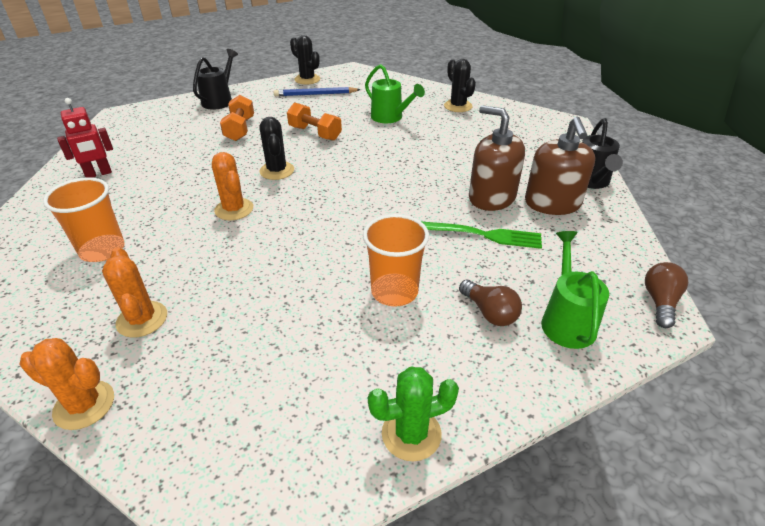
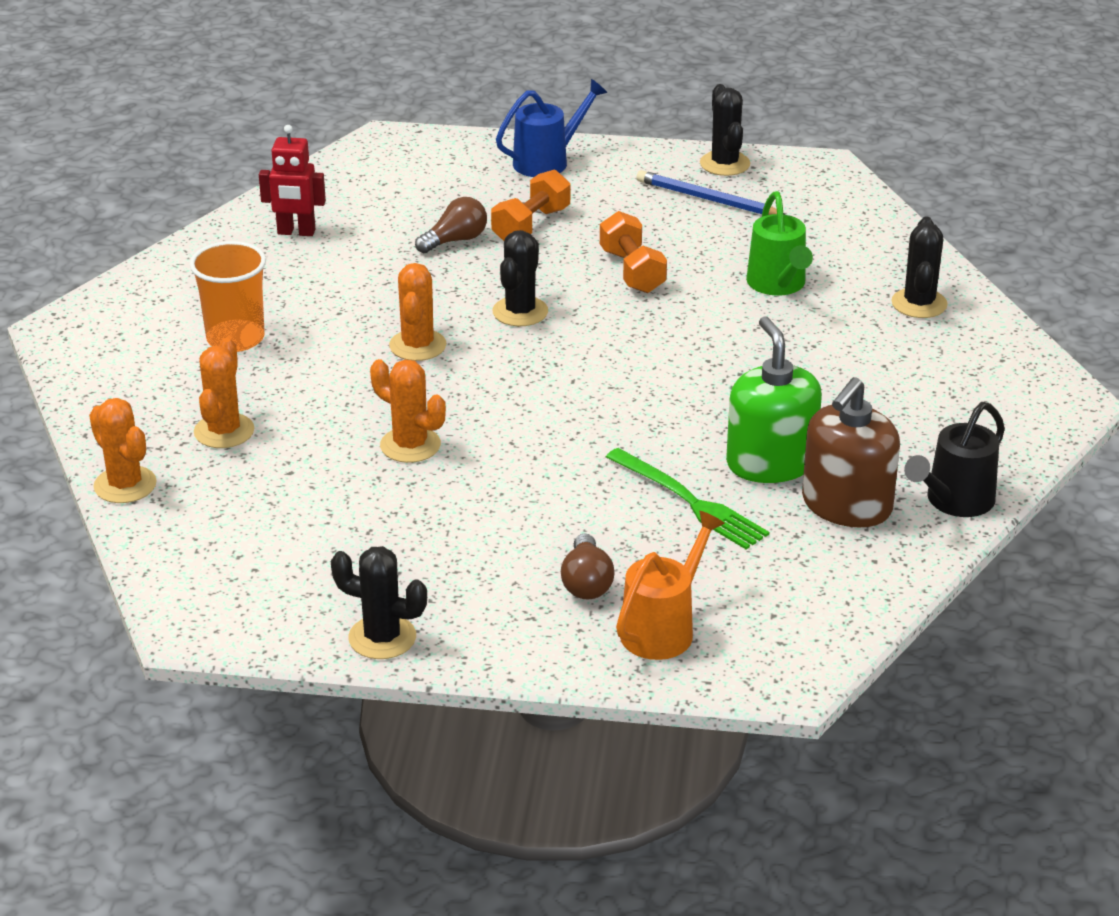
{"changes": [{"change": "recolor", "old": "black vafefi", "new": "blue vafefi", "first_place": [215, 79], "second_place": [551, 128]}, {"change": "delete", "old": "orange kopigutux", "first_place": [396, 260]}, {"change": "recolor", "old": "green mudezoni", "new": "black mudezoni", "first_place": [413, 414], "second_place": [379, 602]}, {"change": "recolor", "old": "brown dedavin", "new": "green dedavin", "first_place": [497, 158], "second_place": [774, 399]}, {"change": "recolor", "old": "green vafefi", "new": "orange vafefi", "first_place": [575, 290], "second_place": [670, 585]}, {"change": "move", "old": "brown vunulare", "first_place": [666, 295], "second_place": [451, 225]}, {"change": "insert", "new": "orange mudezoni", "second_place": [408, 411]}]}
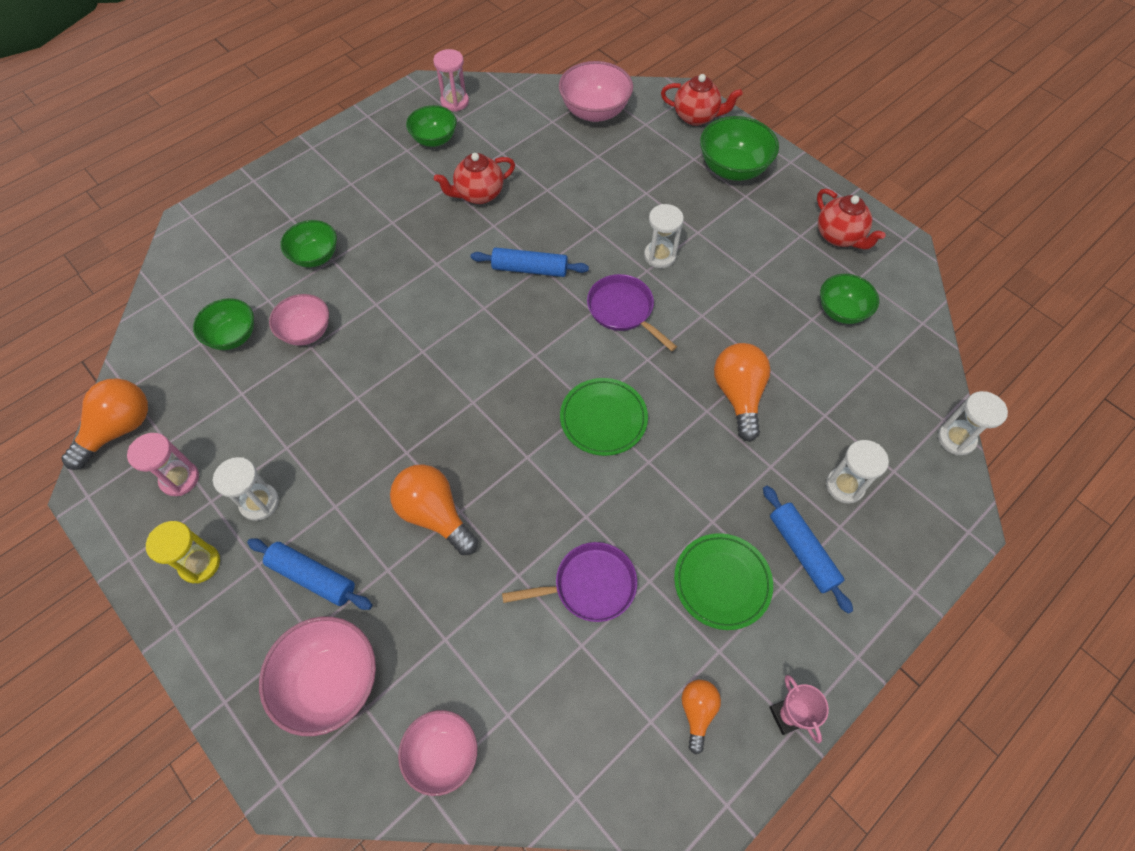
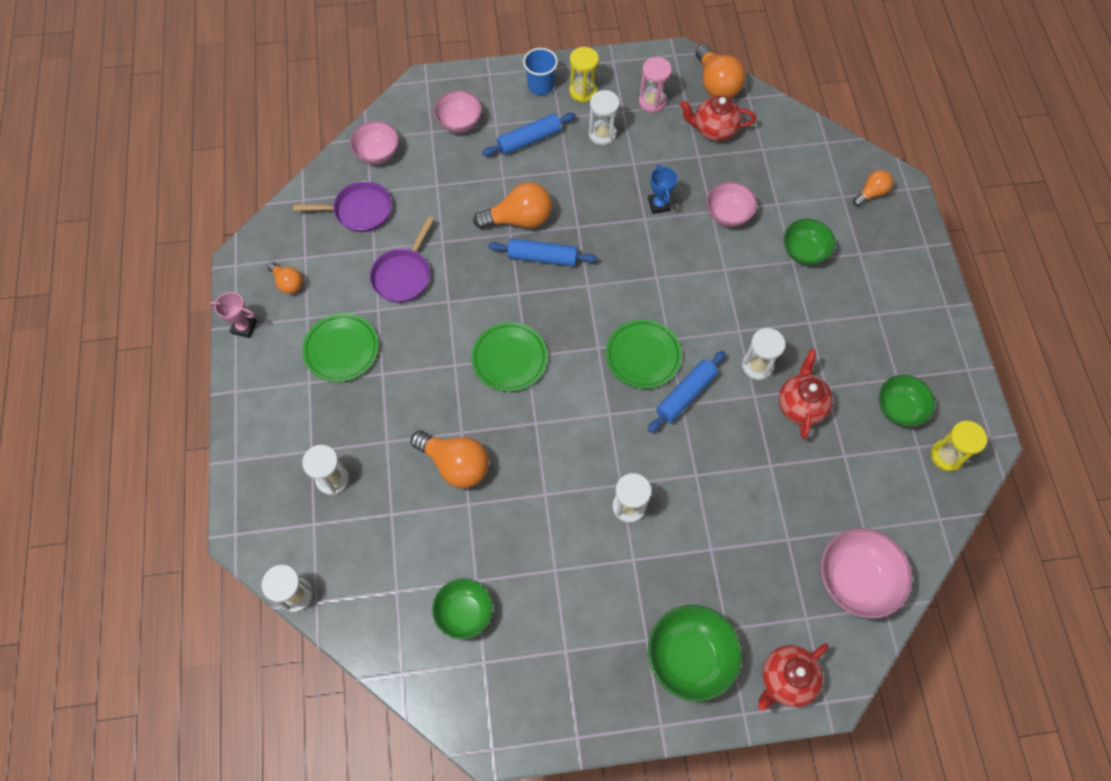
{"changes": [{"change": "delete", "old": "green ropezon", "first_place": [223, 324]}, {"change": "resize", "old": "pink ropezon", "first_place": [317, 676], "second_place": [457, 111], "factor": 0.67}, {"change": "recolor", "old": "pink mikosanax", "new": "yellow mikosanax", "first_place": [451, 80], "second_place": [959, 446]}, {"change": "move", "old": "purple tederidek", "first_place": [632, 312], "second_place": [342, 206]}, {"change": "move", "old": "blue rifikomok", "first_place": [808, 550], "second_place": [542, 252]}, {"change": "move", "old": "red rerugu", "first_place": [851, 219], "second_place": [718, 118]}, {"change": "insert", "new": "blue kopigutux", "second_place": [540, 71]}, {"change": "insert", "new": "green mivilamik", "second_place": [644, 354]}, {"change": "insert", "new": "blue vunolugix", "second_place": [662, 189]}, {"change": "insert", "new": "white mikosanax", "second_place": [763, 354]}, {"change": "insert", "new": "orange vunulare", "second_place": [873, 188]}]}
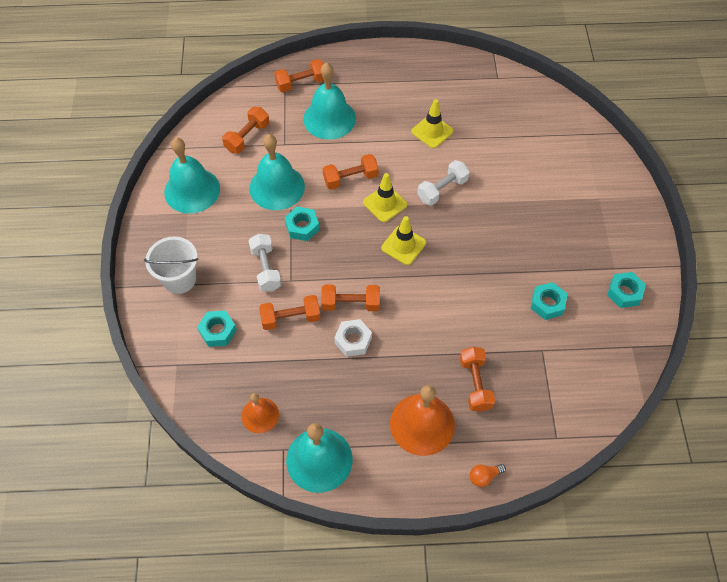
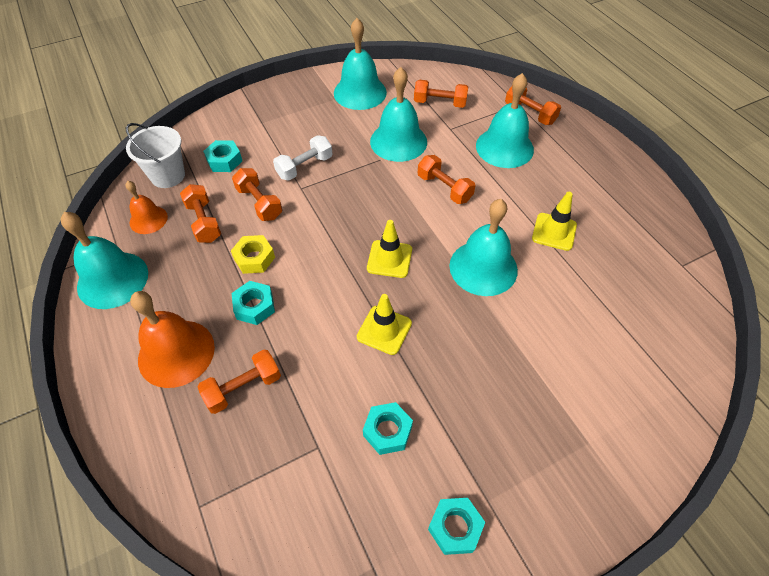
{"changes": [{"change": "move", "old": "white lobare", "first_place": [171, 265], "second_place": [155, 155]}, {"change": "move", "old": "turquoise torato", "first_place": [302, 224], "second_place": [253, 303]}, {"change": "move", "old": "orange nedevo", "first_place": [350, 298], "second_place": [200, 213]}, {"change": "recolor", "old": "white torato", "new": "yellow torato", "first_place": [353, 338], "second_place": [253, 254]}, {"change": "move", "old": "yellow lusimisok", "first_place": [385, 197], "second_place": [384, 324]}, {"change": "replace", "old": "white nedevo", "new": "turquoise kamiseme", "first_place": [443, 183], "second_place": [483, 247]}, {"change": "delete", "old": "orange vunulare", "first_place": [488, 475]}]}
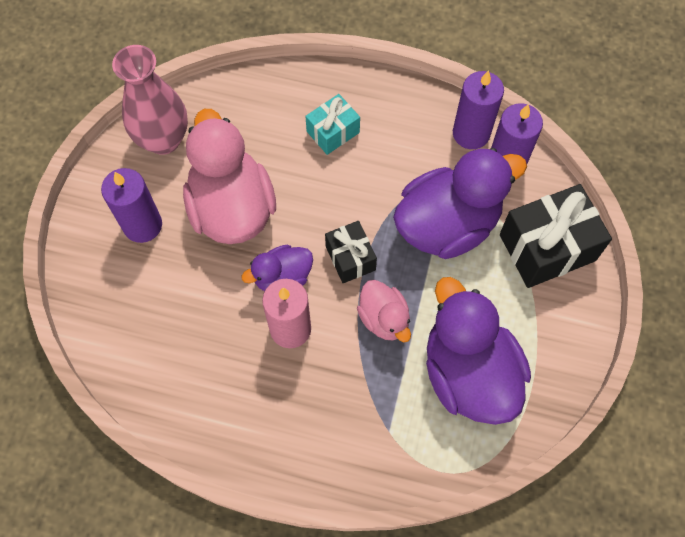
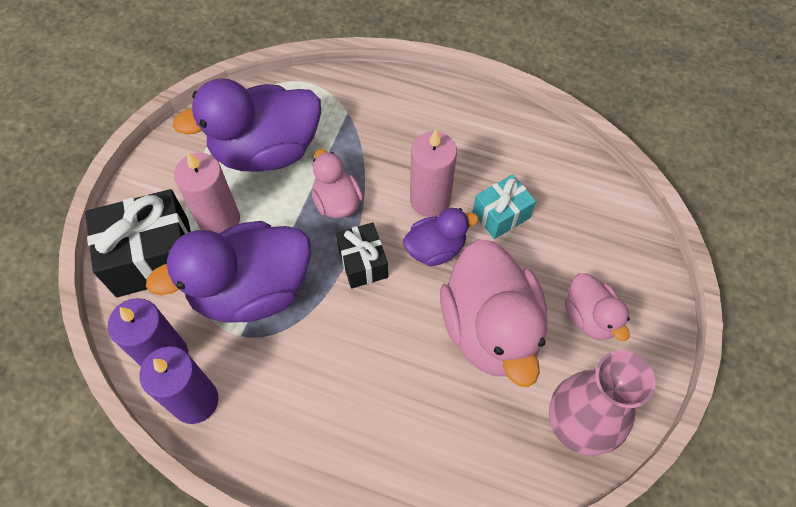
{"changes": [{"change": "replace", "old": "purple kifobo", "new": "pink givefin", "first_place": [131, 205], "second_place": [597, 307]}, {"change": "move", "old": "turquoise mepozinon", "first_place": [332, 124], "second_place": [504, 206]}, {"change": "rotate", "old": "purple givefin", "first_place": [478, 351], "second_place": [247, 125], "degrees": 90}, {"change": "insert", "new": "pink kifobo", "second_place": [207, 193]}]}
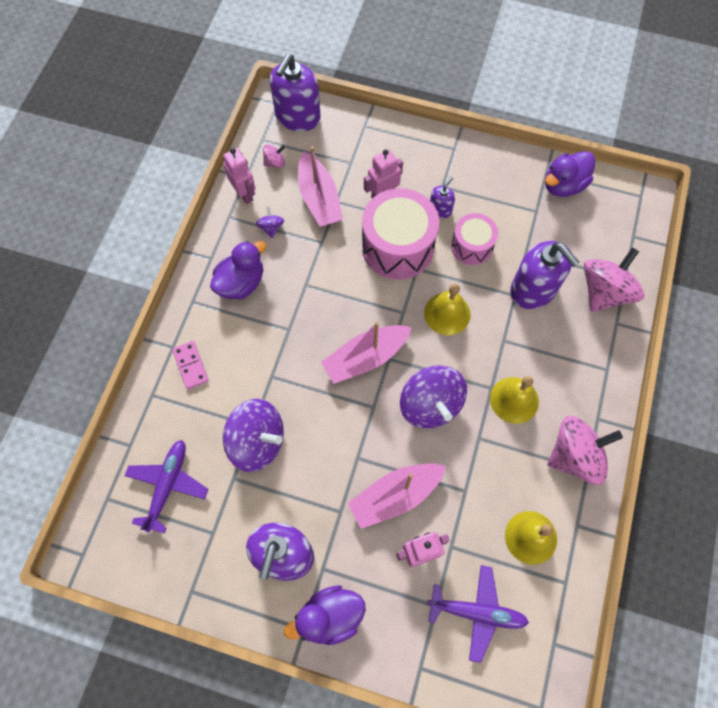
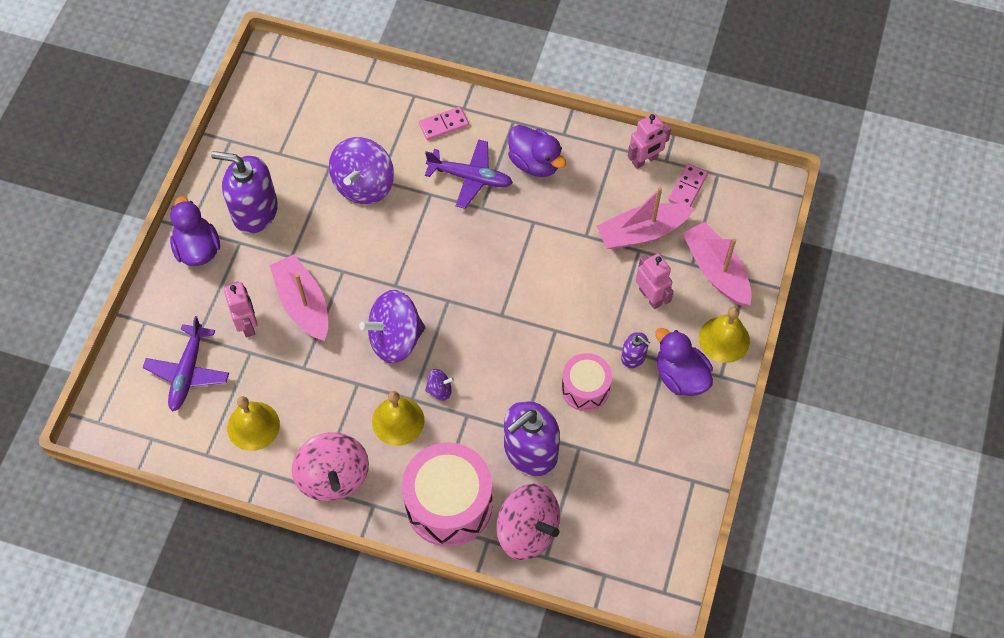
{"changes": [{"change": "move", "old": "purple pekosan", "first_place": [166, 486], "second_place": [469, 174]}, {"change": "move", "old": "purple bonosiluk", "first_place": [270, 222], "second_place": [439, 385]}, {"change": "replace", "old": "pink bonosiluk", "new": "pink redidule", "first_place": [274, 156], "second_place": [688, 185]}, {"change": "delete", "old": "purple dedavin", "first_place": [295, 93]}, {"change": "move", "old": "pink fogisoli", "first_place": [366, 352], "second_place": [717, 264]}, {"change": "move", "old": "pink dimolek", "first_place": [400, 234], "second_place": [447, 494]}, {"change": "move", "old": "yellow kamiseme", "first_place": [447, 309], "second_place": [724, 335]}, {"change": "move", "old": "purple givefin", "first_place": [570, 174], "second_place": [684, 362]}]}
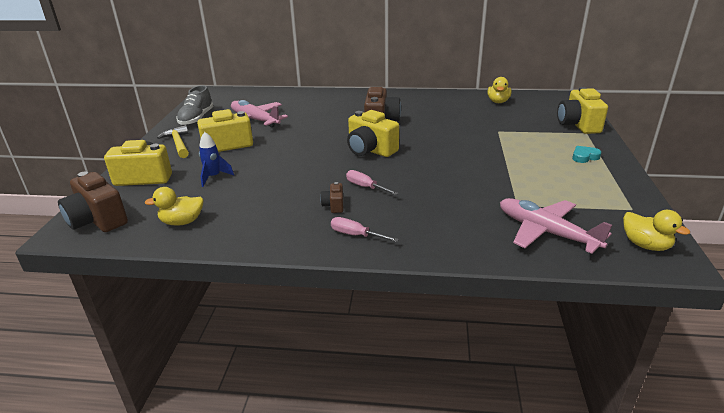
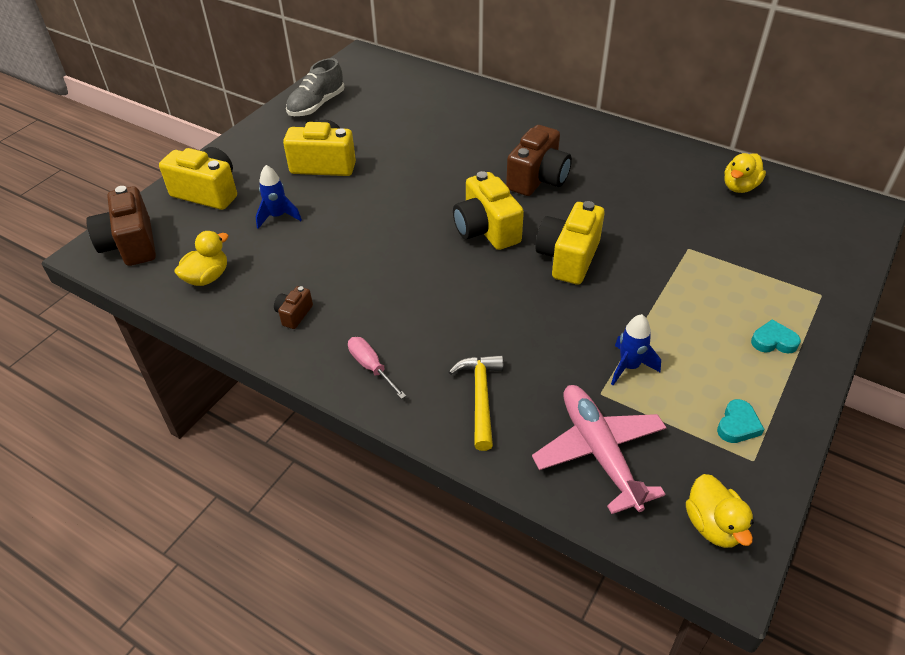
{"changes": [{"change": "rotate", "old": "yellow givefin", "first_place": [174, 206], "second_place": [201, 258], "degrees": 120}, {"change": "move", "old": "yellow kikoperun", "first_place": [173, 141], "second_place": [476, 403]}, {"change": "delete", "old": "pink pekosan", "first_place": [259, 113]}, {"change": "move", "old": "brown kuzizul", "first_place": [331, 197], "second_place": [293, 307]}, {"change": "delete", "old": "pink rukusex", "first_place": [372, 182]}, {"change": "move", "old": "yellow kuzizul", "first_place": [582, 110], "second_place": [570, 243]}, {"change": "insert", "new": "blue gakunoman", "second_place": [636, 349]}, {"change": "insert", "new": "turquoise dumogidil", "second_place": [740, 421]}]}
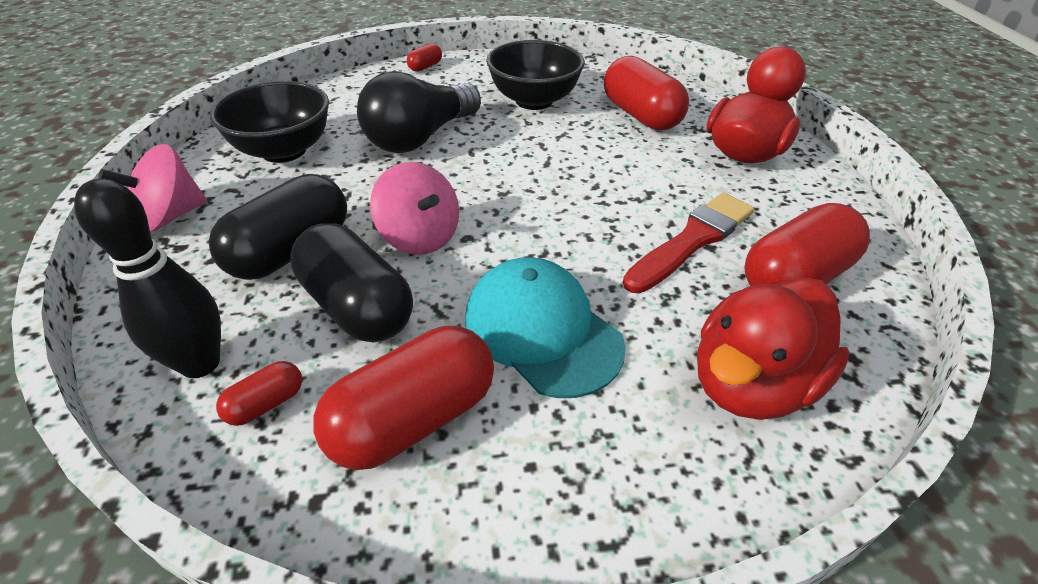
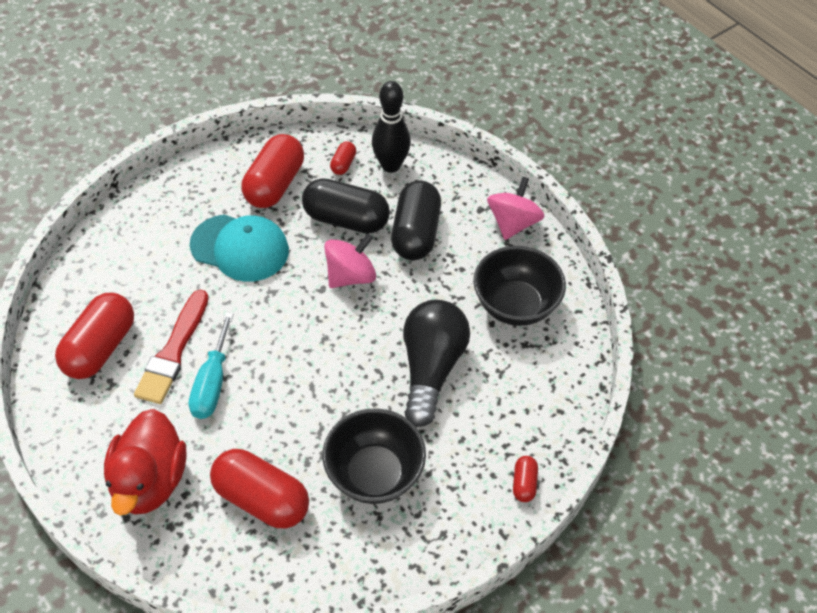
{"changes": [{"change": "rotate", "old": "pink bonosiluk", "first_place": [414, 208], "second_place": [350, 260], "degrees": 120}, {"change": "delete", "old": "red givefin", "first_place": [773, 348]}, {"change": "insert", "new": "turquoise rukusex", "second_place": [211, 365]}]}
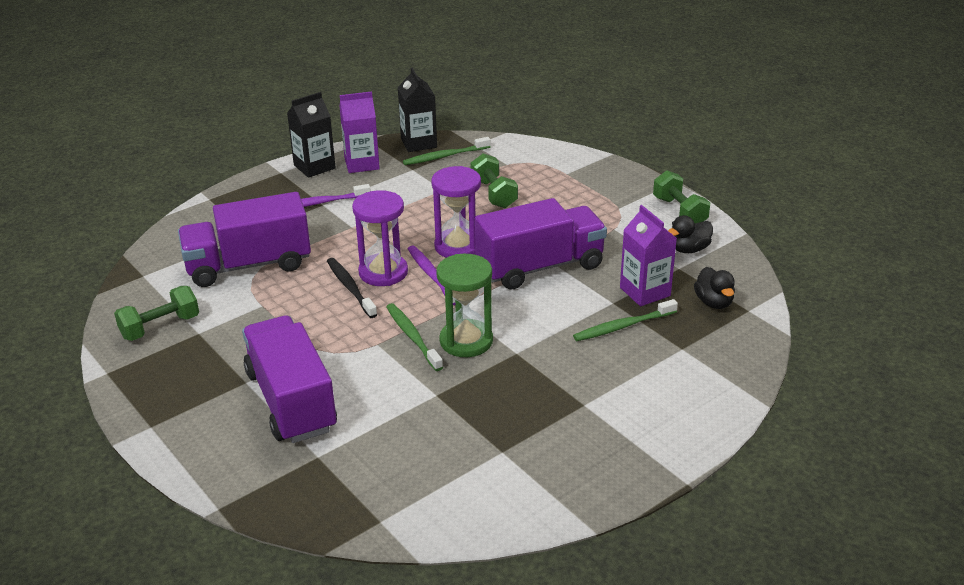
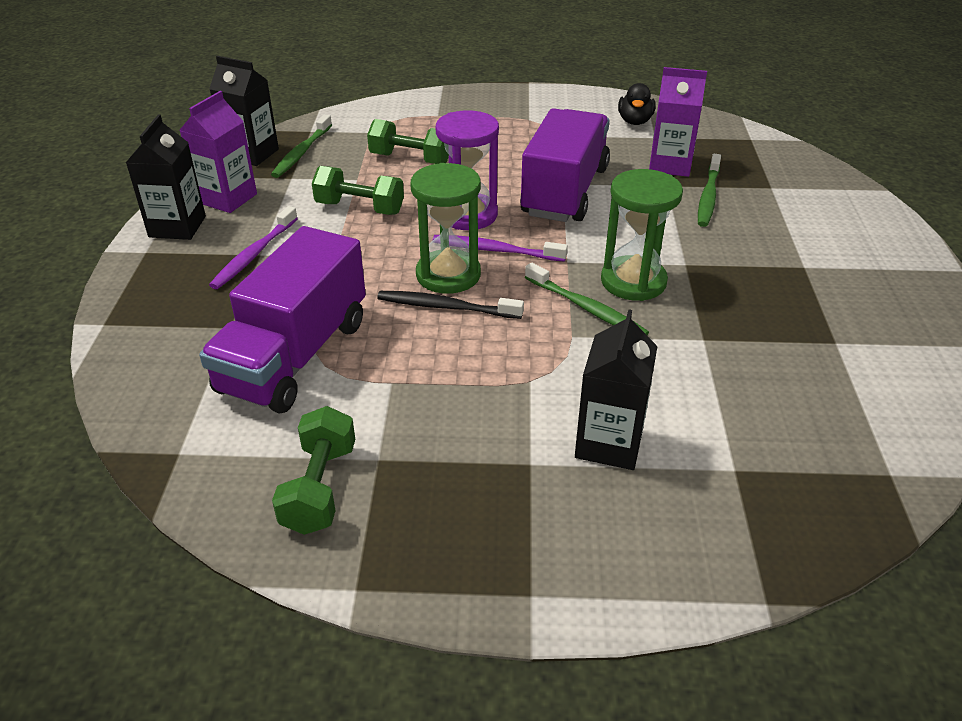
{"changes": [{"change": "replace", "old": "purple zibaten", "new": "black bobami", "first_place": [289, 379], "second_place": [616, 389]}, {"change": "recolor", "old": "purple mikosanax", "new": "green mikosanax", "first_place": [380, 238], "second_place": [445, 228]}, {"change": "rotate", "old": "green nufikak", "first_place": [414, 337], "second_place": [587, 299], "degrees": -150}, {"change": "move", "old": "green nedevo", "first_place": [681, 196], "second_place": [358, 190]}, {"change": "delete", "old": "black givefin", "first_place": [714, 288]}]}
